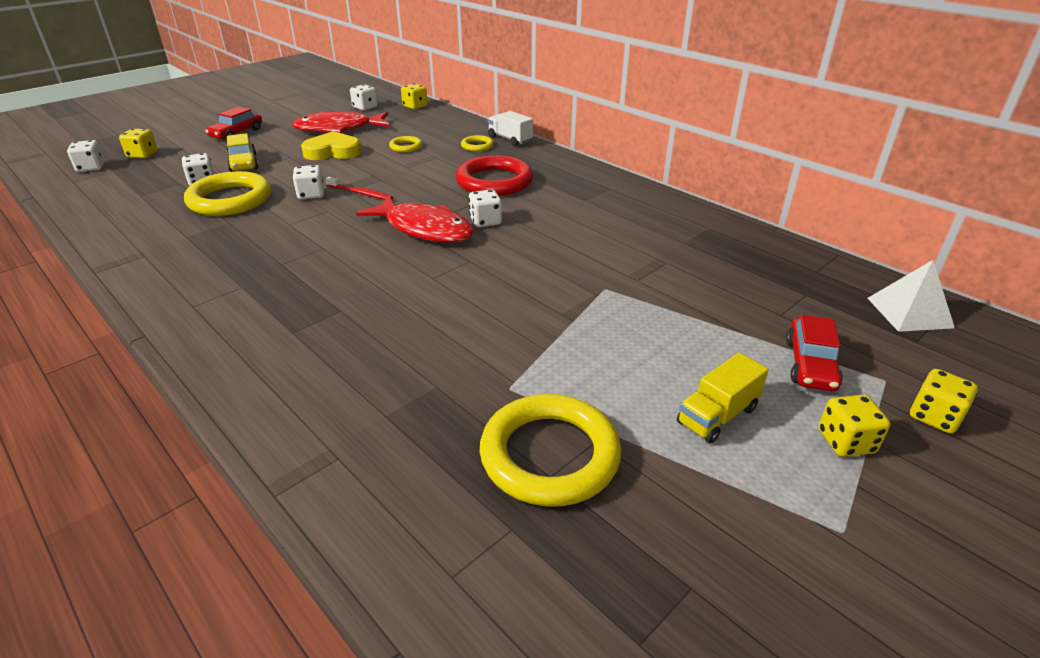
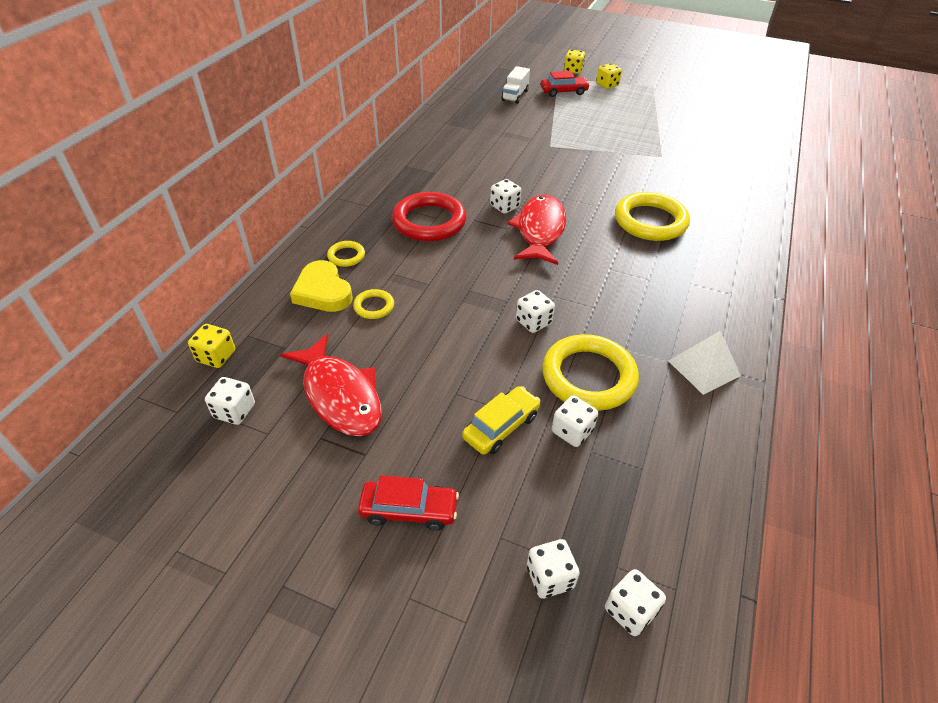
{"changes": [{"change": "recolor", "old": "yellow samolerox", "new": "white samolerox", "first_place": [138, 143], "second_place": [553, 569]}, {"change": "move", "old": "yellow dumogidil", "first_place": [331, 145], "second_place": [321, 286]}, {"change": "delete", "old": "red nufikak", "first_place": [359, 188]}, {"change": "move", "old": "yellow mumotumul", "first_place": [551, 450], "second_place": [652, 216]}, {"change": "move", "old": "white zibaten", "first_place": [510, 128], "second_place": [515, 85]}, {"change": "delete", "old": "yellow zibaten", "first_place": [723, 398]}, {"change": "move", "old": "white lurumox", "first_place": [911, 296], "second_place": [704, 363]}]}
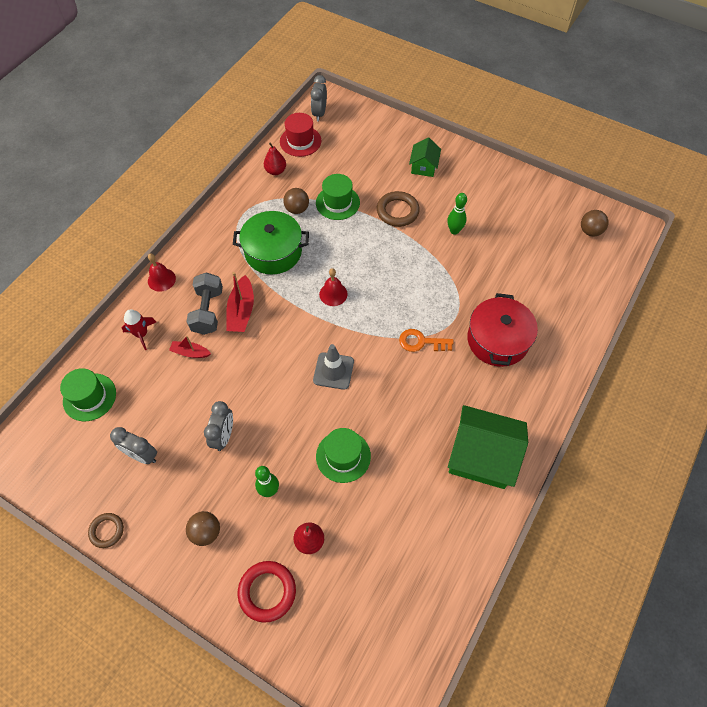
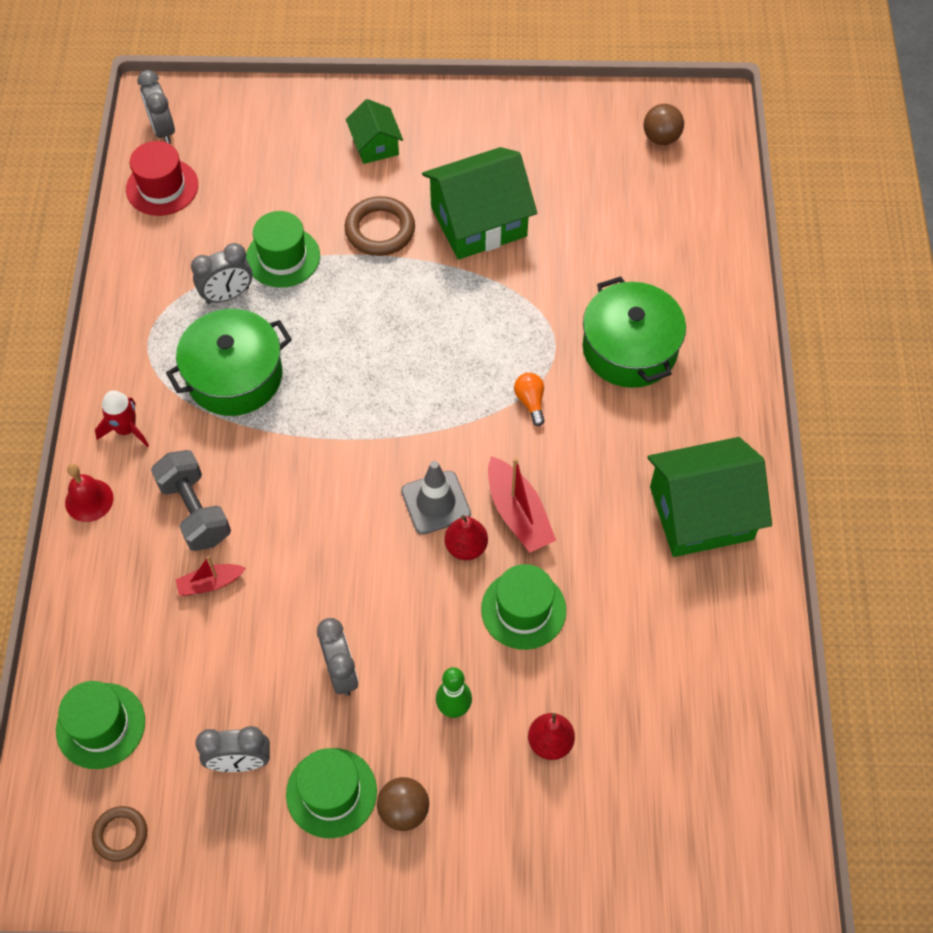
{"changes": [{"change": "move", "old": "brown mumotumul", "first_place": [106, 530], "second_place": [119, 834]}, {"change": "move", "old": "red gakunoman", "first_place": [139, 329], "second_place": [122, 418]}, {"change": "move", "old": "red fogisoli", "first_place": [240, 302], "second_place": [522, 504]}, {"change": "delete", "old": "red mumotumul", "first_place": [267, 592]}, {"change": "move", "old": "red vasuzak", "first_place": [275, 158], "second_place": [466, 537]}, {"change": "replace", "old": "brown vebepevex", "new": "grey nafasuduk", "first_place": [296, 201], "second_place": [222, 273]}, {"change": "delete", "old": "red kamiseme", "first_place": [333, 287]}, {"change": "replace", "old": "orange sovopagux", "new": "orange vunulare", "first_place": [426, 340], "second_place": [529, 399]}, {"change": "replace", "old": "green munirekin", "new": "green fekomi", "first_place": [457, 214], "second_place": [479, 203]}, {"change": "recolor", "old": "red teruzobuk", "new": "green teruzobuk", "first_place": [502, 330], "second_place": [634, 332]}, {"change": "insert", "new": "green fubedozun", "second_place": [331, 793]}]}
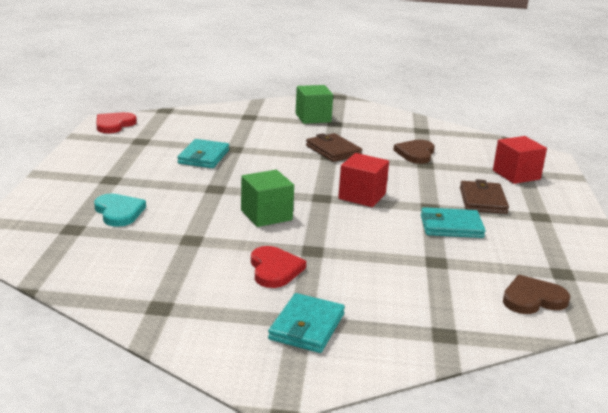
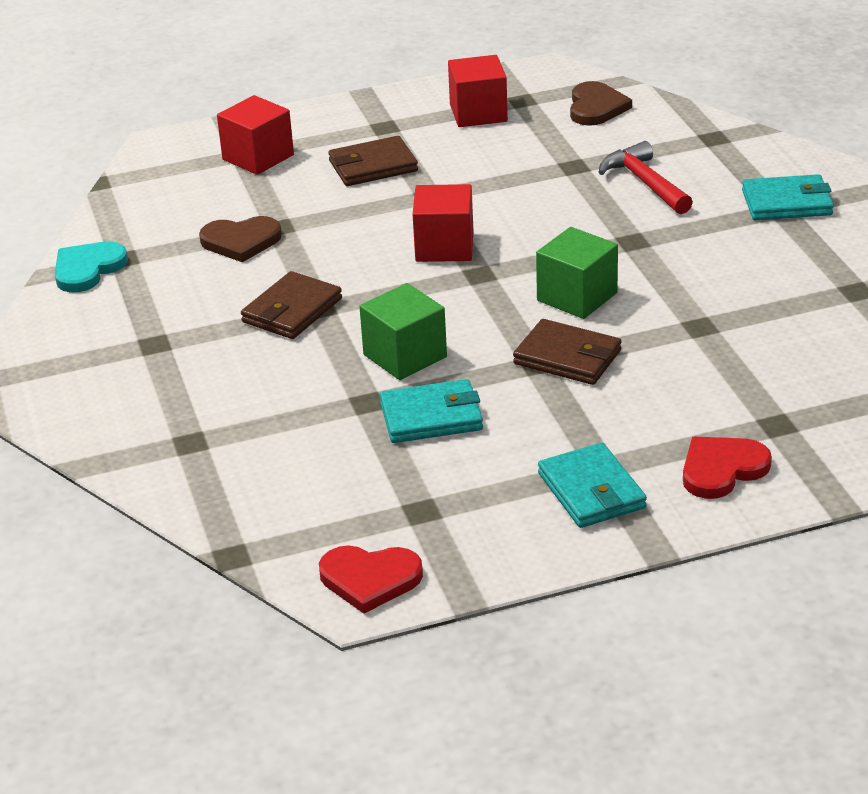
{"changes": [{"change": "move", "old": "turquoise dumogidil", "first_place": [120, 210], "second_place": [91, 266]}, {"change": "move", "old": "red dumogidil", "first_place": [278, 267], "second_place": [727, 468]}, {"change": "move", "old": "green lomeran", "first_place": [314, 104], "second_place": [403, 331]}, {"change": "move", "old": "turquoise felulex", "first_place": [453, 222], "second_place": [592, 485]}, {"change": "rotate", "old": "brown dumogidil", "first_place": [536, 294], "second_place": [601, 103], "degrees": -135}, {"change": "insert", "new": "red lomeran", "second_place": [478, 91]}, {"change": "insert", "new": "brown felulex", "second_place": [567, 352]}, {"change": "insert", "new": "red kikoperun", "second_place": [646, 177]}]}
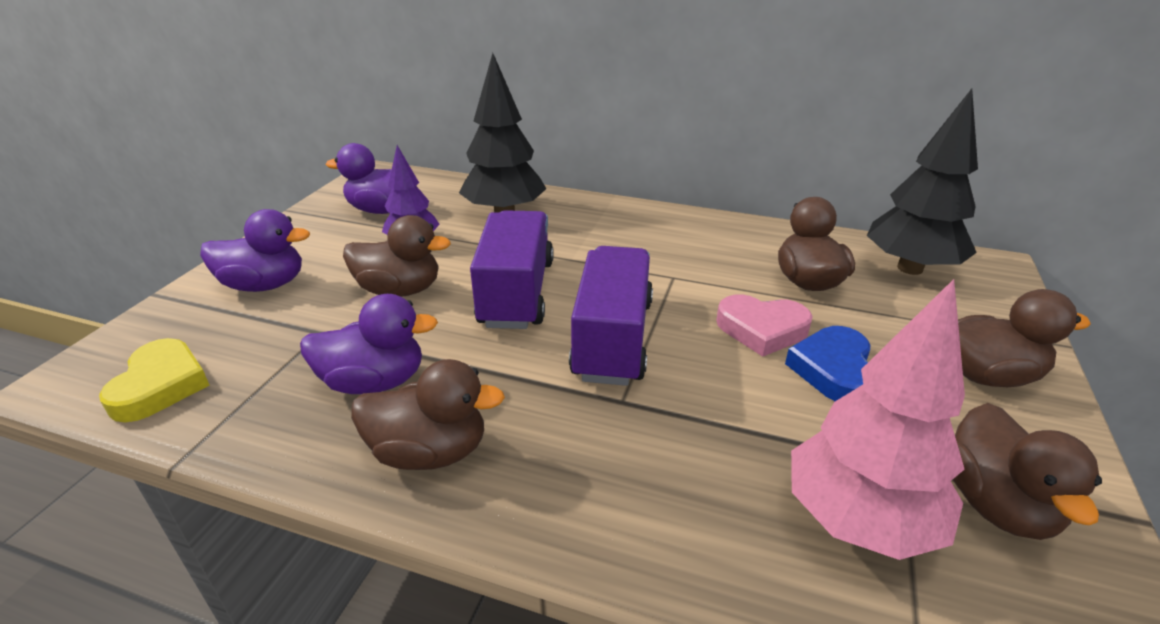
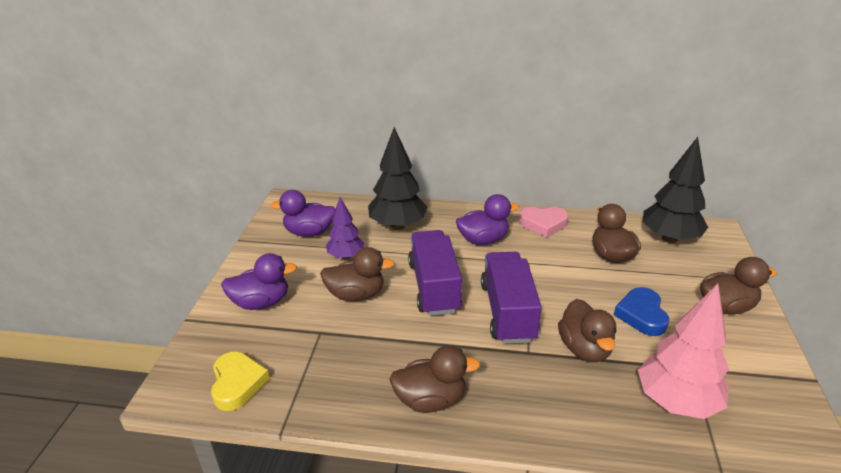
{"changes": [{"change": "move", "old": "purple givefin", "first_place": [369, 344], "second_place": [487, 219]}, {"change": "move", "old": "pink dumogidil", "first_place": [764, 325], "second_place": [544, 222]}, {"change": "move", "old": "brown givefin", "first_place": [1027, 471], "second_place": [587, 330]}]}
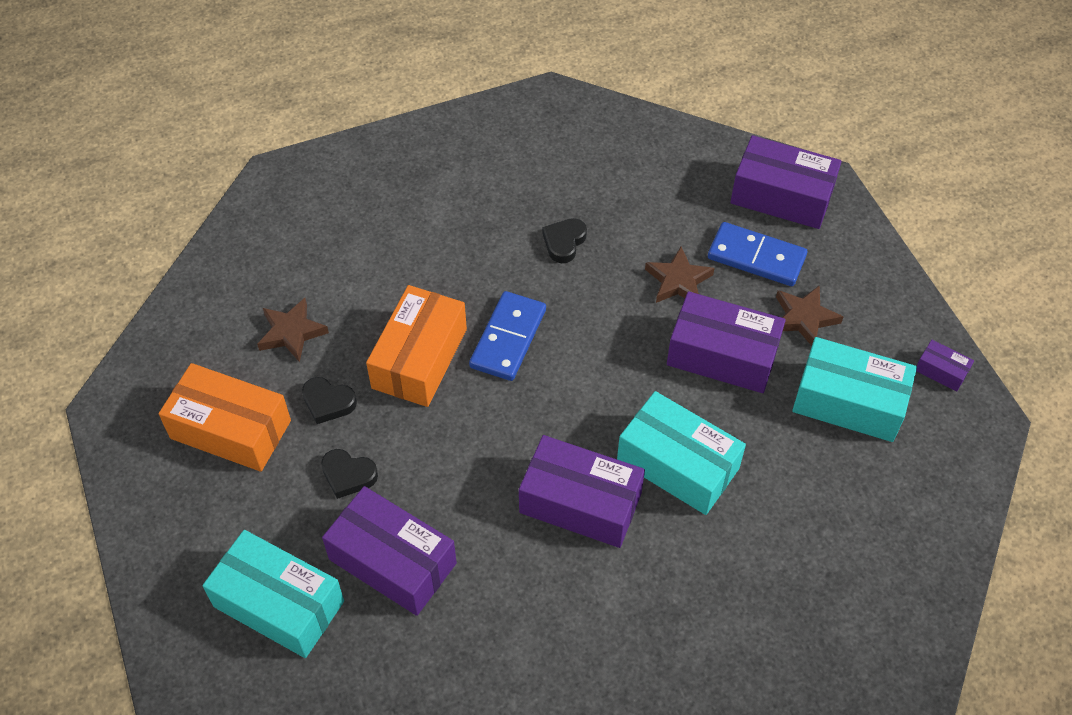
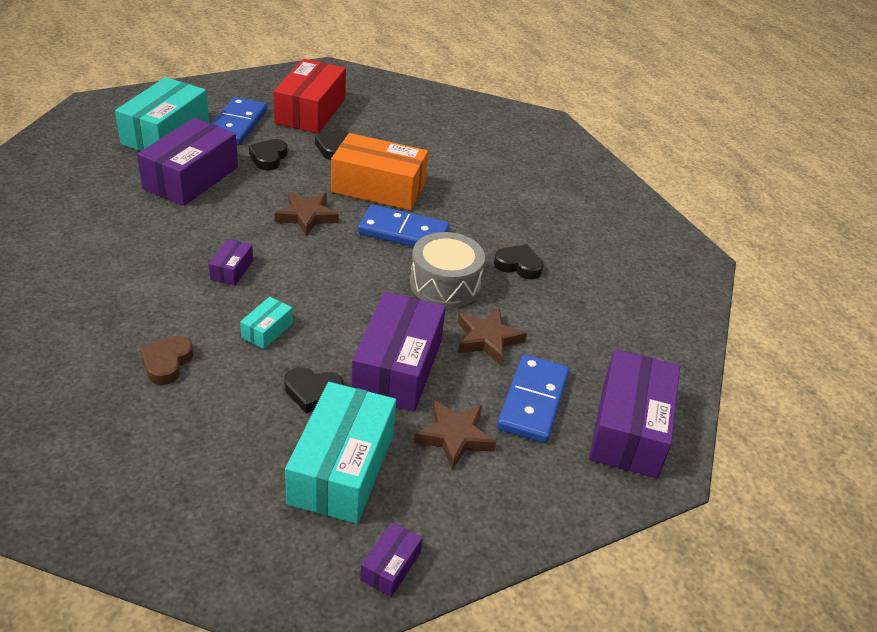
{"changes": [{"change": "recolor", "old": "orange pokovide", "new": "red pokovide", "first_place": [225, 417], "second_place": [309, 96]}, {"change": "move", "old": "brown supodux", "first_place": [293, 330], "second_place": [306, 214]}, {"change": "resize", "old": "purple pokovide", "first_place": [582, 491], "second_place": [231, 262], "factor": 0.45}, {"change": "resize", "old": "turquoise pokovide", "first_place": [681, 453], "second_place": [266, 323], "factor": 0.45}, {"change": "insert", "new": "brown dumogidil", "second_place": [167, 360]}, {"change": "insert", "new": "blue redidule", "second_place": [239, 121]}, {"change": "insert", "new": "black dumogidil", "second_place": [314, 390]}, {"change": "insert", "new": "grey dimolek", "second_place": [447, 270]}]}
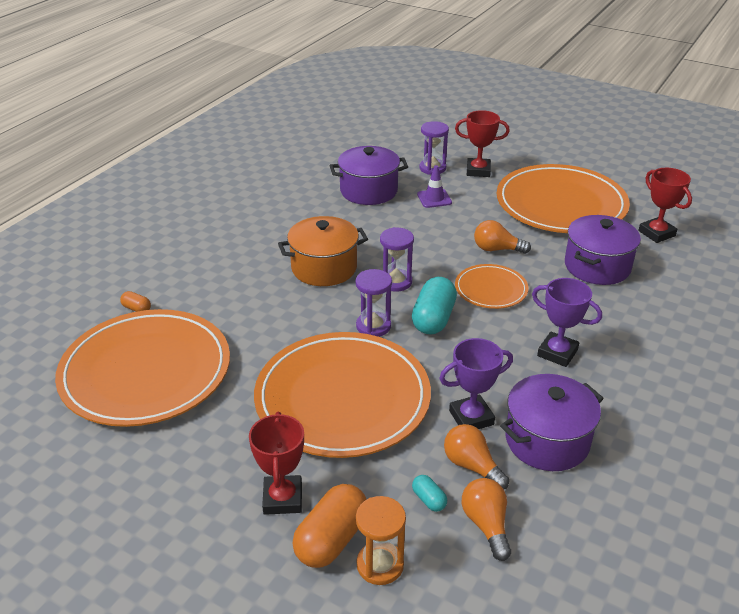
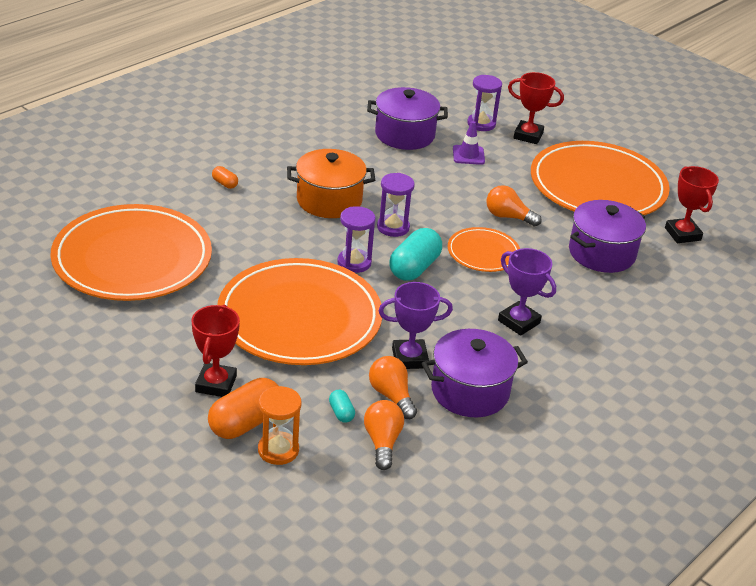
{"changes": [{"change": "move", "old": "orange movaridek", "first_place": [135, 301], "second_place": [225, 177]}]}
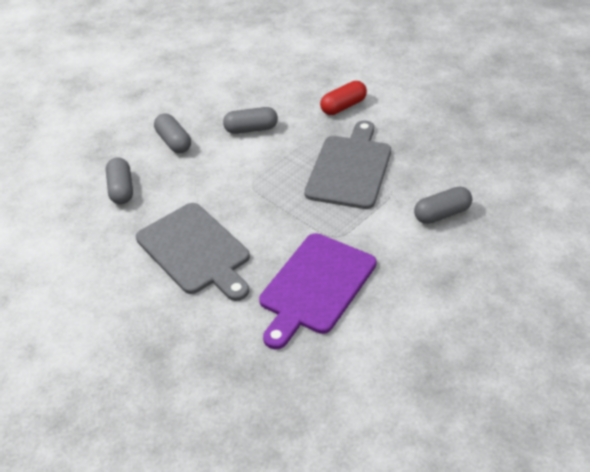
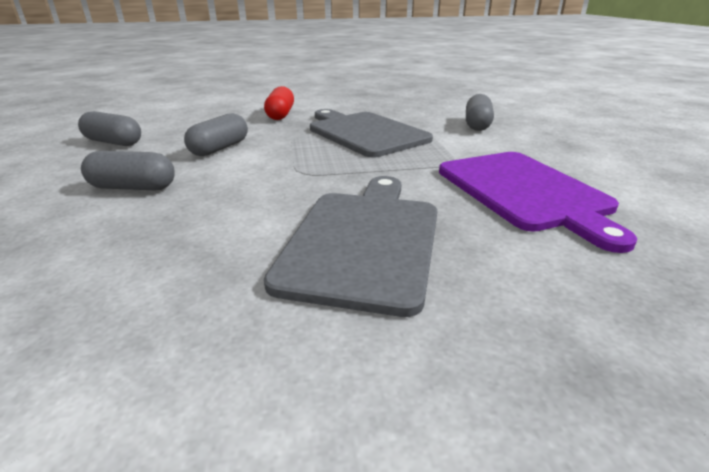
{"changes": [{"change": "move", "old": "grey movaridek", "first_place": [119, 180], "second_place": [109, 128]}, {"change": "rotate", "old": "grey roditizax", "first_place": [193, 252], "second_place": [350, 246], "degrees": -75}]}
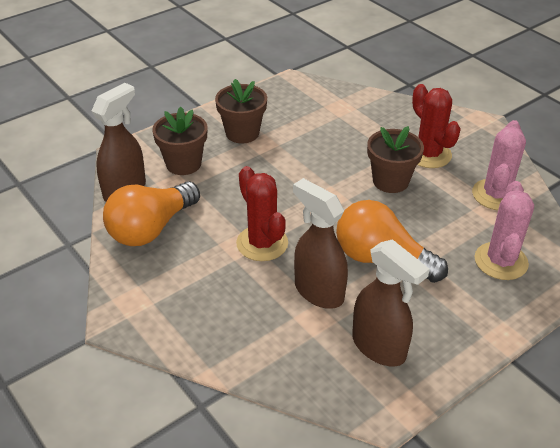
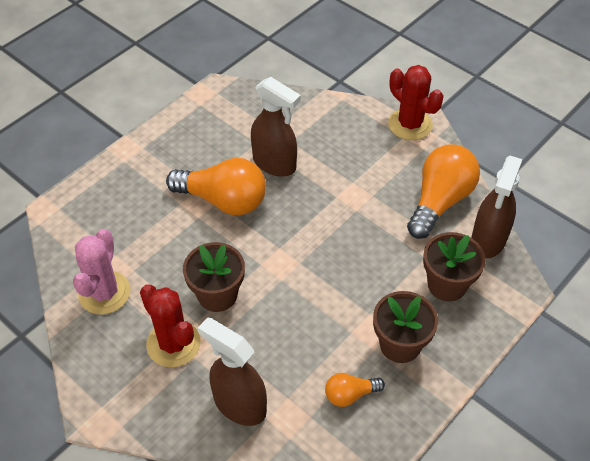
{"changes": [{"change": "move", "old": "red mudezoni", "first_place": [262, 213], "second_place": [416, 102]}, {"change": "move", "old": "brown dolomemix", "first_place": [391, 303], "second_place": [232, 371]}, {"change": "delete", "old": "pink mudezoni", "first_place": [504, 230]}, {"change": "insert", "new": "orange vunulare", "second_place": [355, 390]}]}
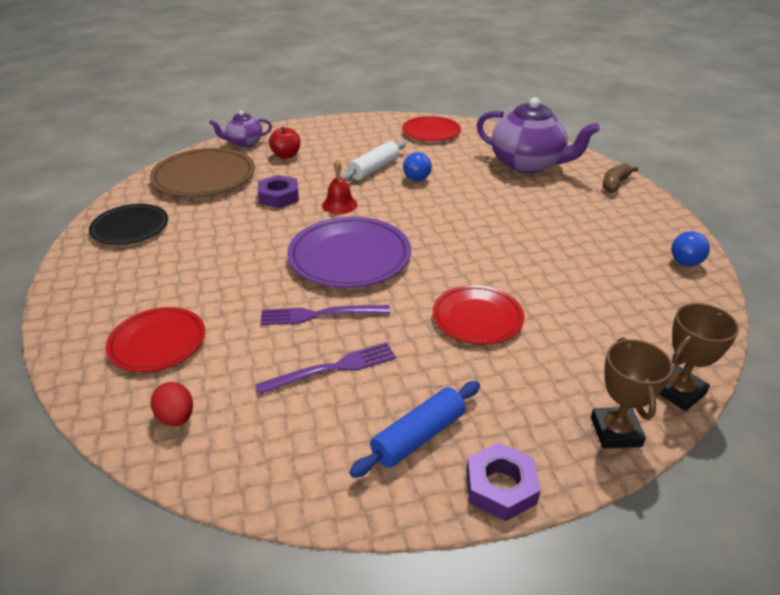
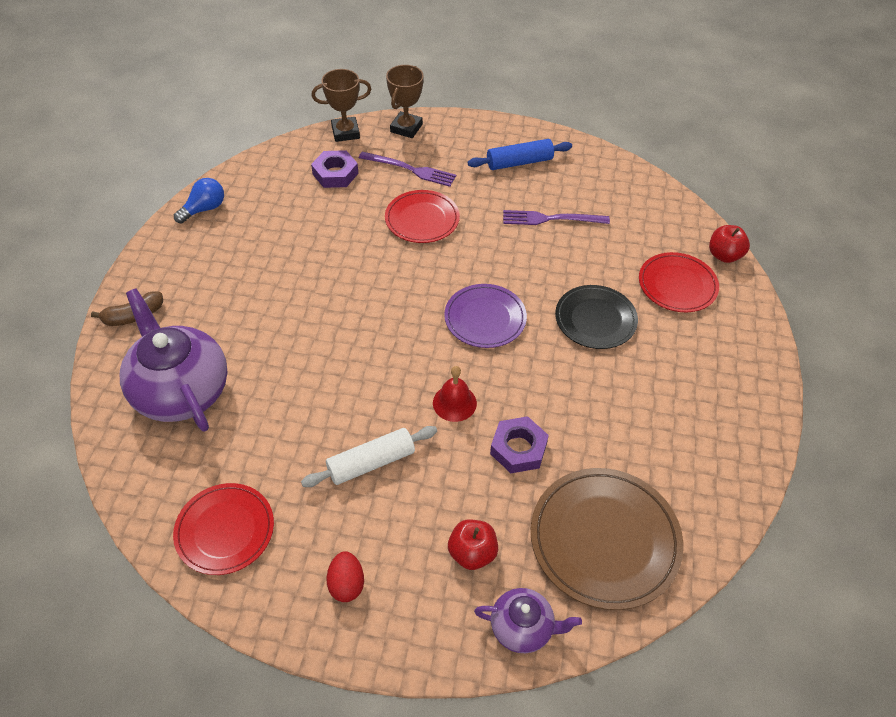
{"changes": [{"change": "move", "old": "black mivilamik", "first_place": [128, 224], "second_place": [596, 317]}, {"change": "move", "old": "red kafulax", "first_place": [172, 404], "second_place": [345, 576]}, {"change": "move", "old": "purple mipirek", "first_place": [325, 315], "second_place": [407, 169]}, {"change": "resize", "old": "purple mivilamik", "first_place": [349, 252], "second_place": [485, 316], "factor": 0.65}, {"change": "delete", "old": "blue vunulare", "first_place": [417, 166]}, {"change": "move", "old": "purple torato", "first_place": [503, 482], "second_place": [334, 169]}, {"change": "insert", "new": "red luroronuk", "second_place": [729, 244]}]}
